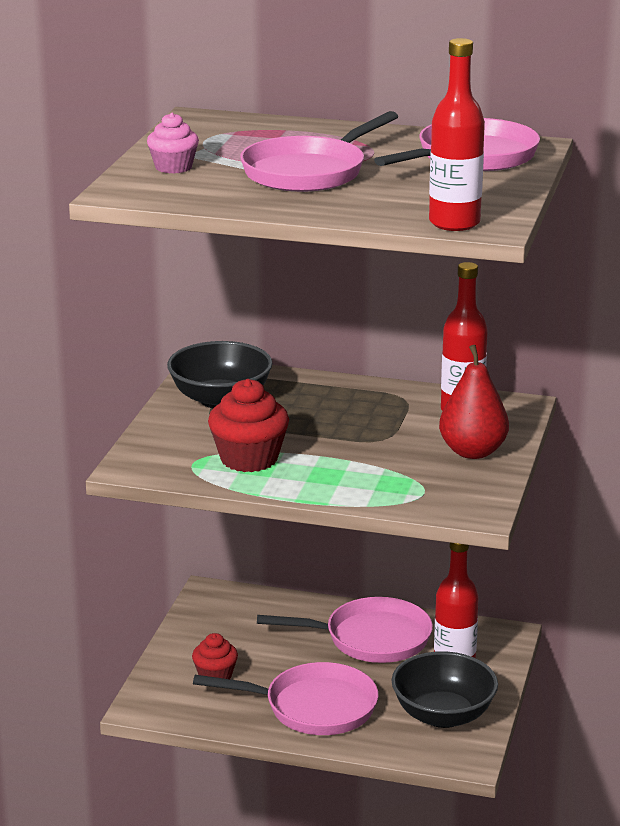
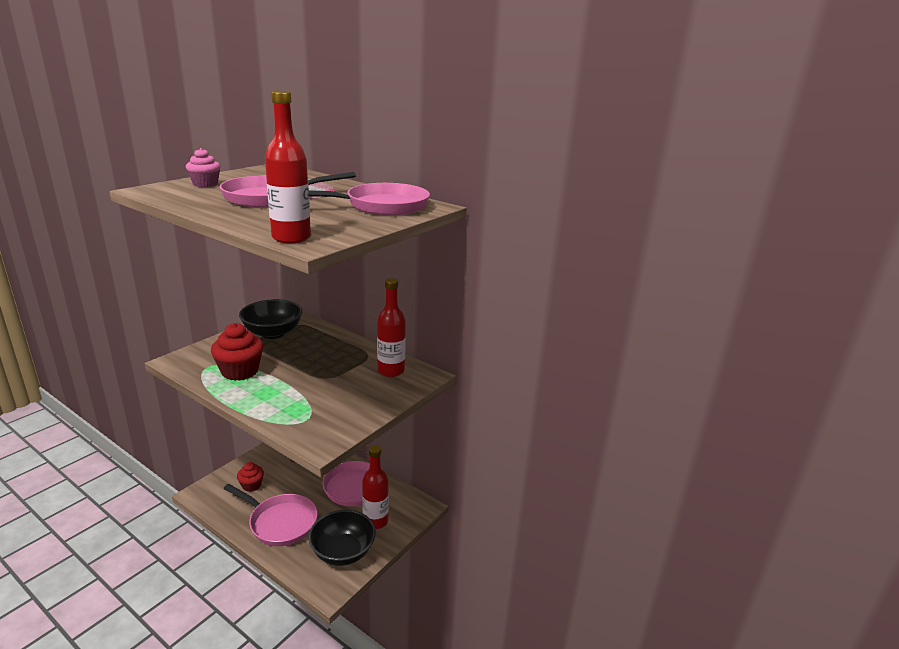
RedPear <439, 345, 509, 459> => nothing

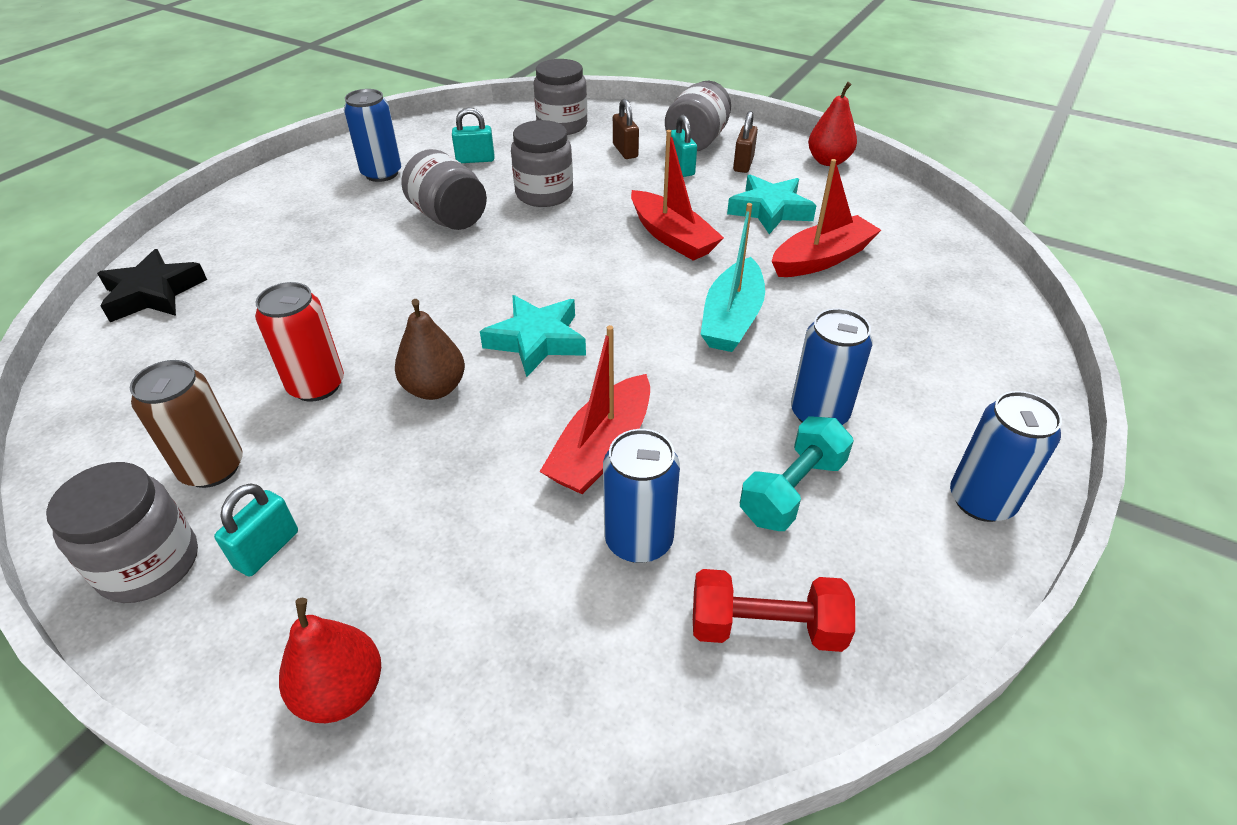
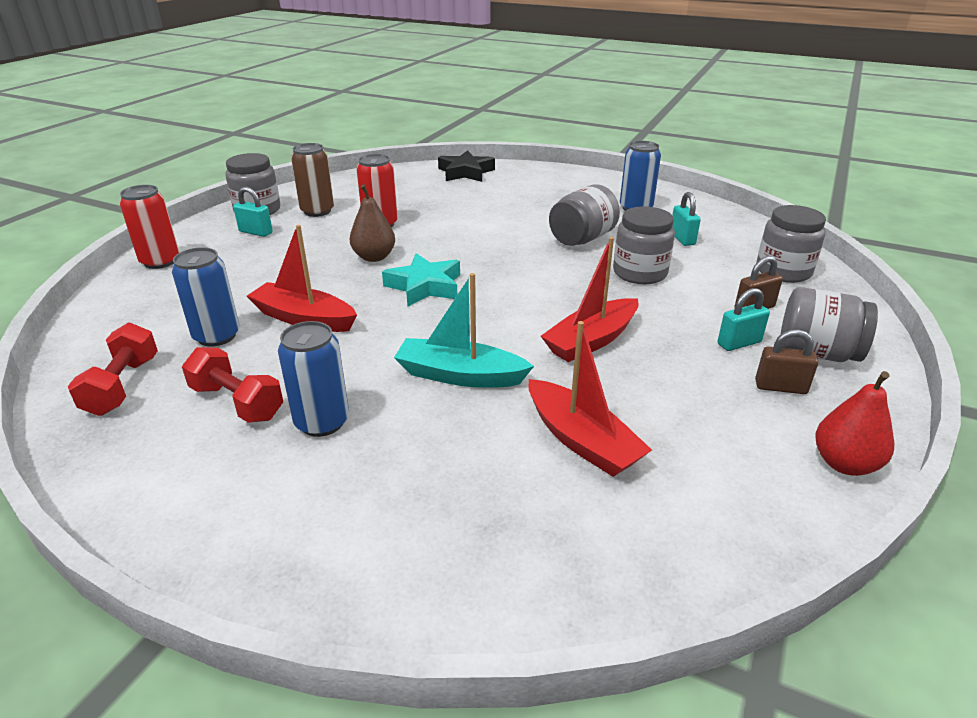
TurquoiseStar <727, 174, 817, 234> => nothing
BlueCan <950, 391, 1062, 522> => nothing
RedPear <279, 598, 381, 723> => RedCan <119, 185, 180, 269>
TurquoiseDumbbell <740, 416, 854, 531> => RedDumbbell <182, 347, 283, 423>

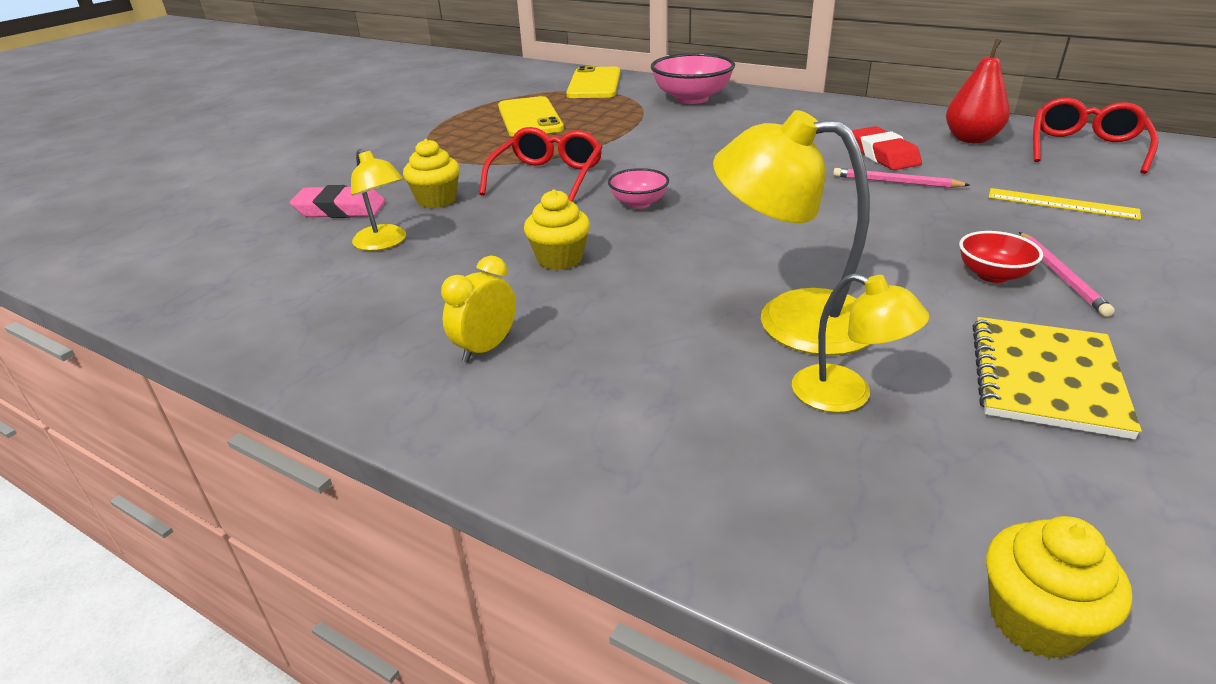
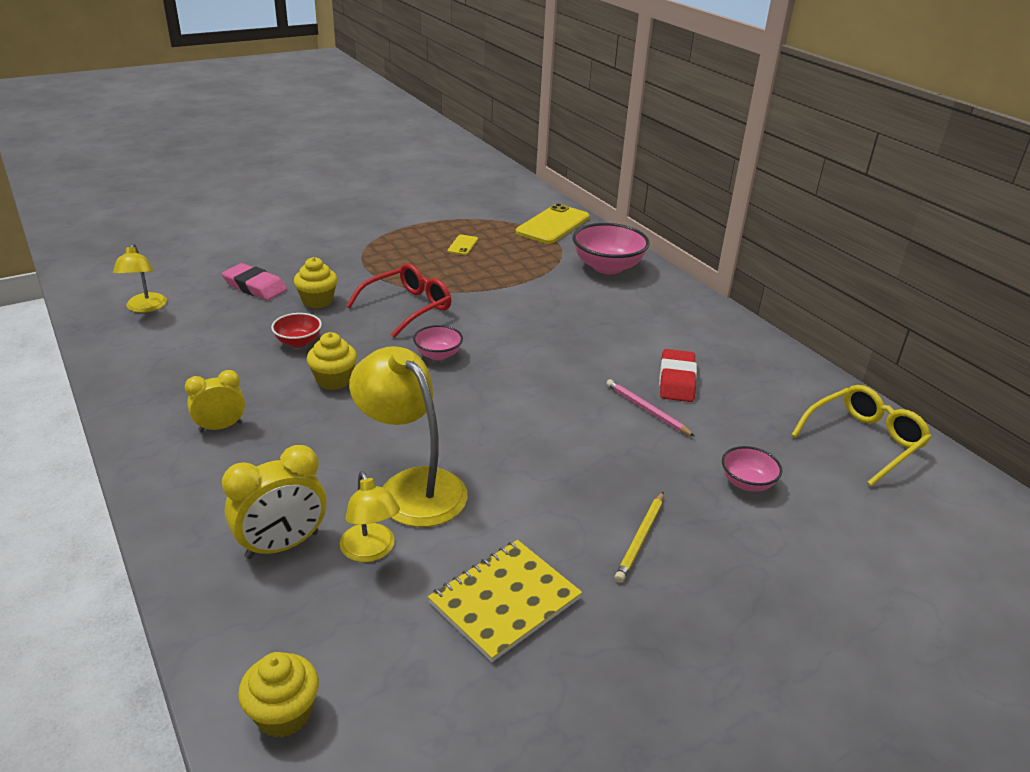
RedPear <946, 39, 1010, 143> => nothing
nothing => YellowClock <222, 445, 326, 559>
YellowLamp <351, 149, 406, 251> => YellowLamp <113, 243, 167, 313>, relocated
RedBowl <959, 231, 1043, 283> => RedBowl <271, 313, 322, 347>, relocated
YellowRuler <988, 188, 1141, 220> => PinkBowl <722, 446, 782, 492>
PinkPencil <1019, 232, 1115, 317> => YellowPencil <615, 492, 663, 583>
RedGlasses <1033, 98, 1159, 174> => YellowGlasses <791, 385, 931, 486>
YellowPhone <498, 96, 564, 137> => YellowPhone <448, 235, 478, 255>, x0.46

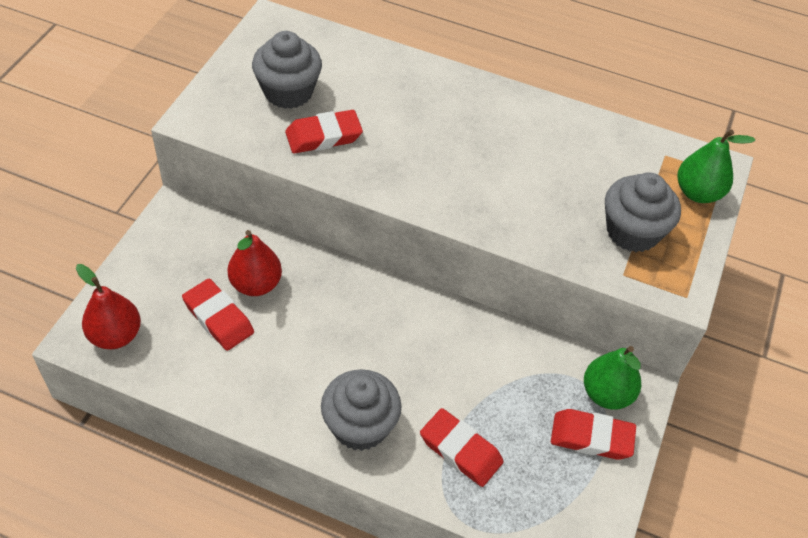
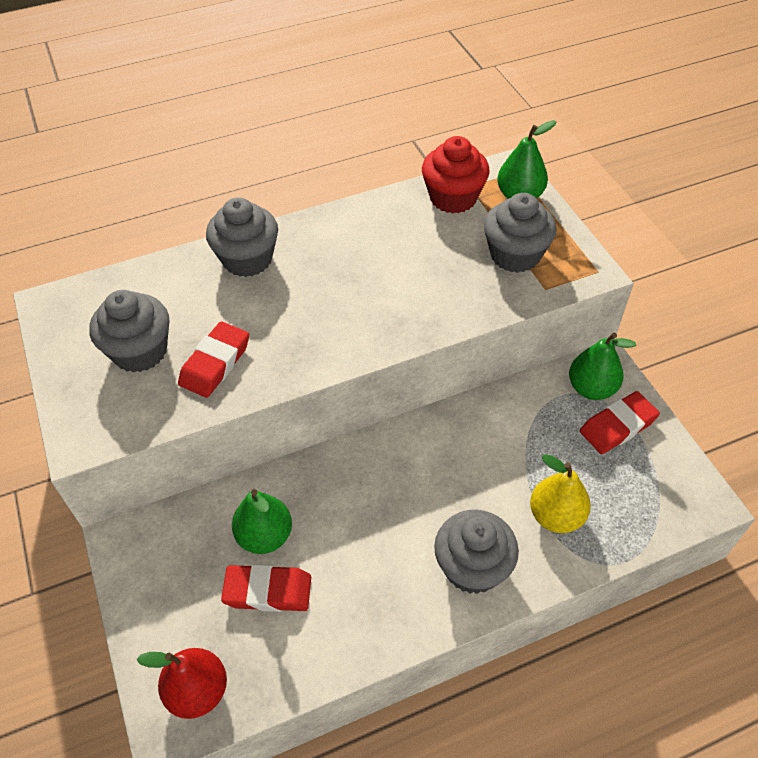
nothing => GreyCupcake <206, 197, 278, 277>
nothing => RedCupcake <422, 136, 490, 214>
RedEraser <420, 408, 504, 487> => YellowPear <530, 454, 591, 533>
RedPear <227, 230, 282, 296> => GreenPear <232, 489, 292, 554>

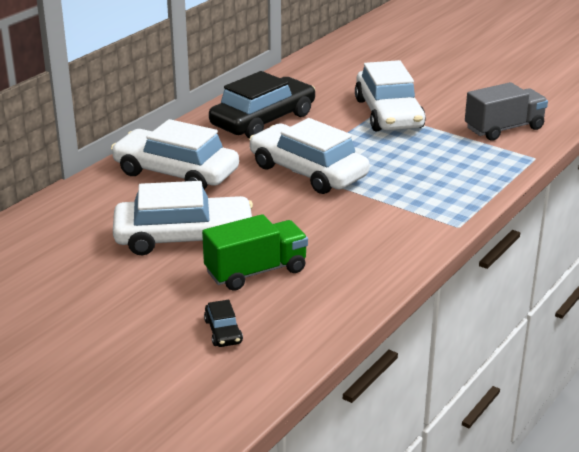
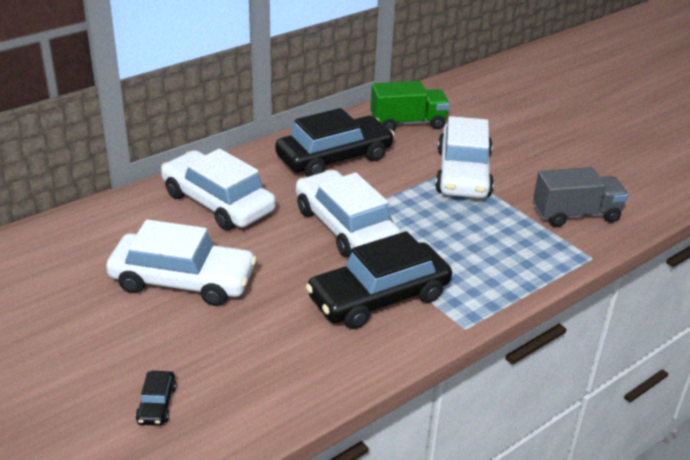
nothing => BlackCar <306, 231, 452, 329>
GreenTruck <202, 214, 308, 291> => GreenTruck <370, 81, 450, 131>, relocated

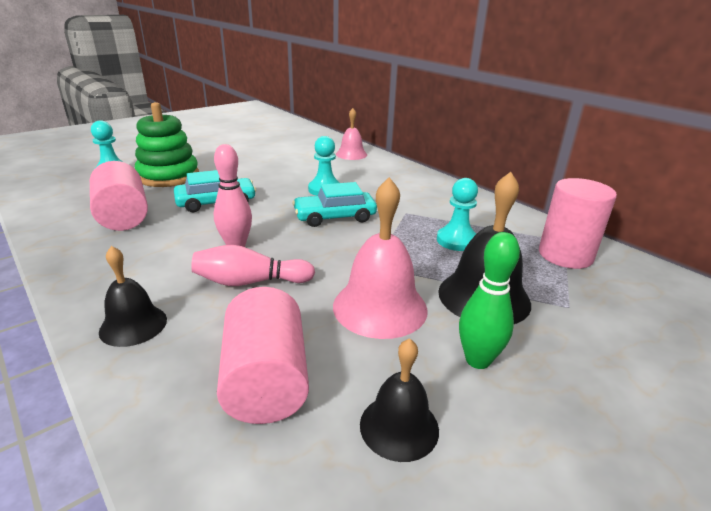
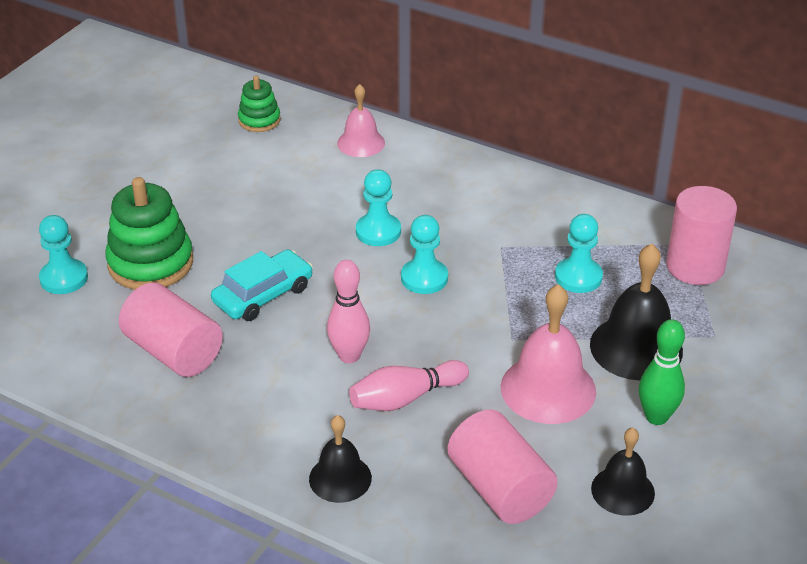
nothing => GreenStackingToy <238, 76, 281, 132>
TurquoiseCar <292, 182, 377, 227> => TurquoisePawn <401, 215, 448, 294>

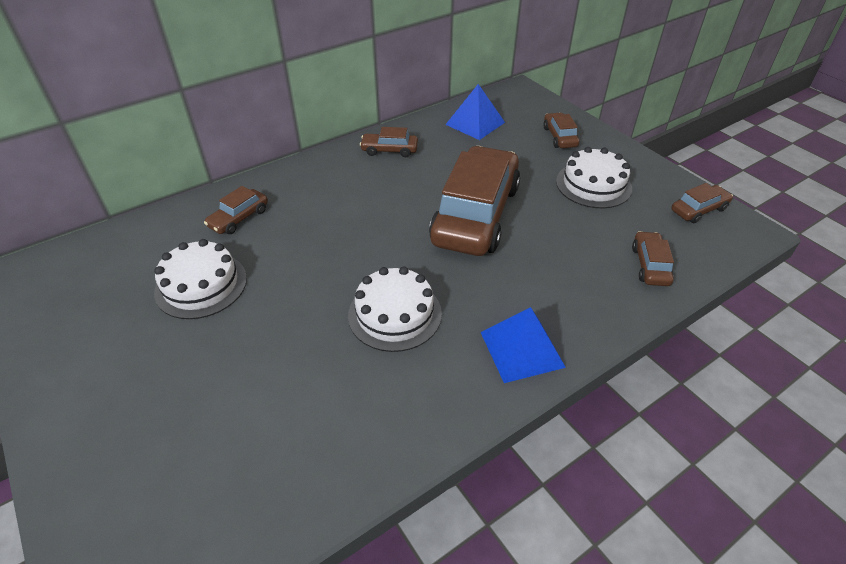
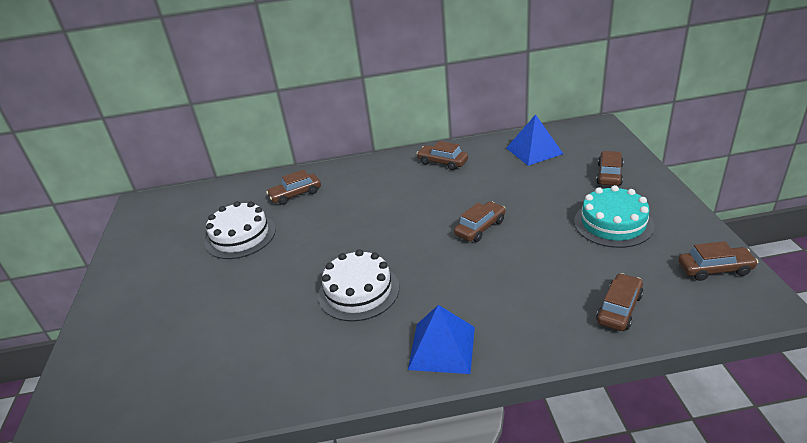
WhiteCake <556, 147, 632, 208> => TurquoiseCake <574, 185, 654, 248>
BrownCar <429, 146, 520, 256> => BrownCar <454, 201, 506, 242>, x0.43

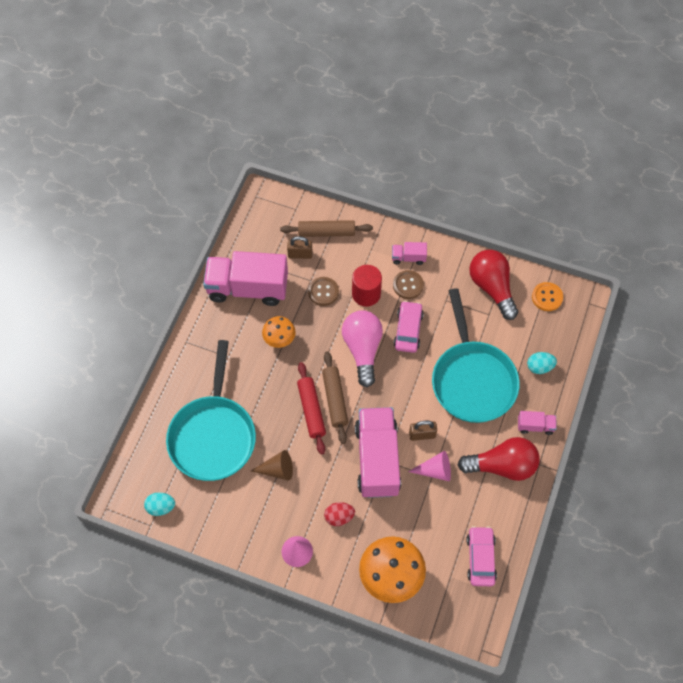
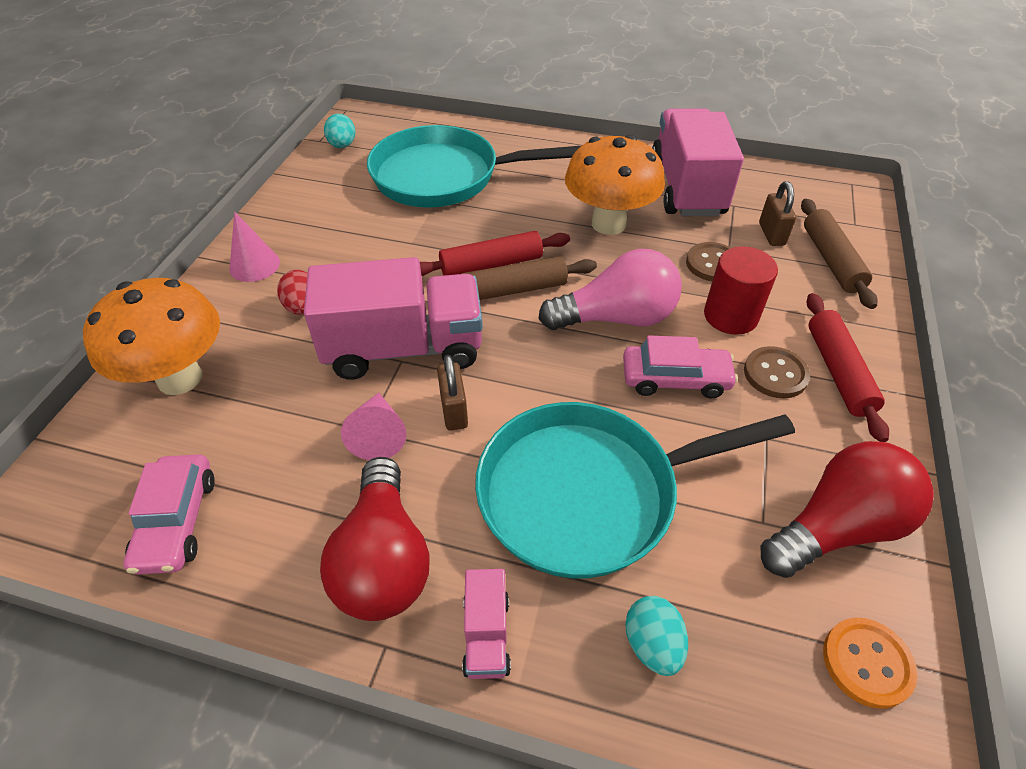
BrownCone <251, 450, 293, 481> => nothing
PinkTruck <392, 242, 427, 265> => RedRollingPin <806, 293, 889, 442>
PinkCar <466, 526, 497, 586> => PinkCar <124, 454, 215, 575>, 90 degrees clockwise
OrangeMushroom <262, 316, 296, 348> => OrangeMushroom <565, 135, 665, 235>, x1.78

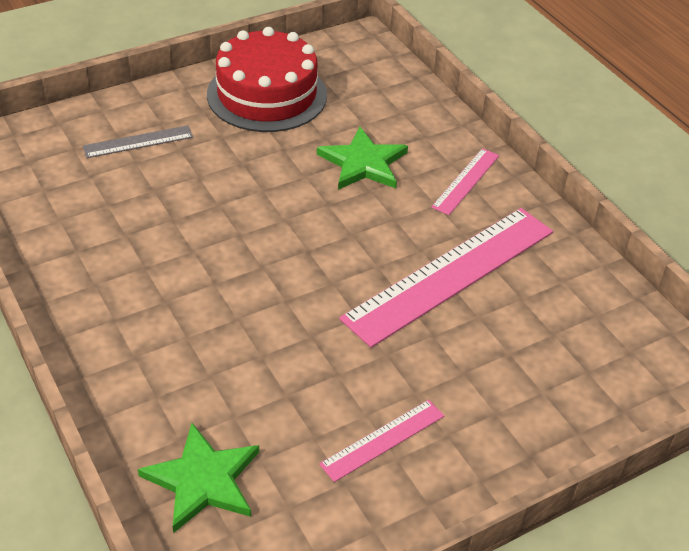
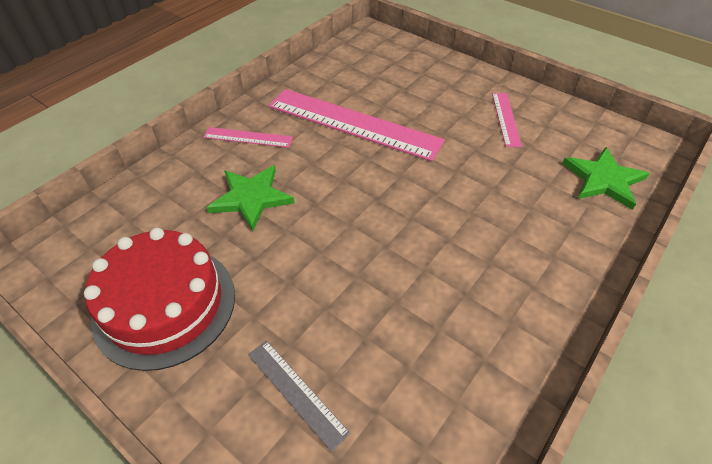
PinkRuler <319, 400, 444, 482> => PinkRuler <492, 93, 522, 147>, 60 degrees clockwise

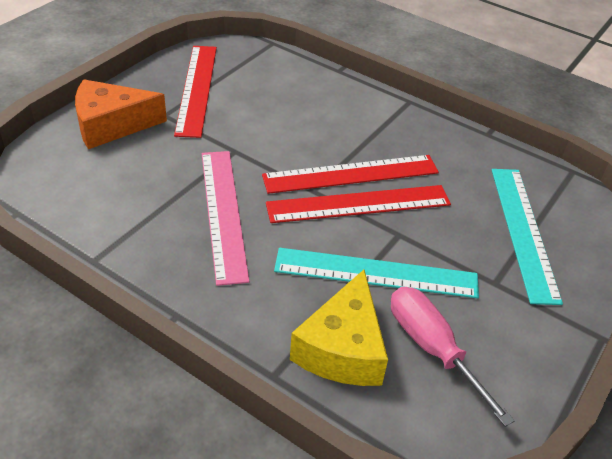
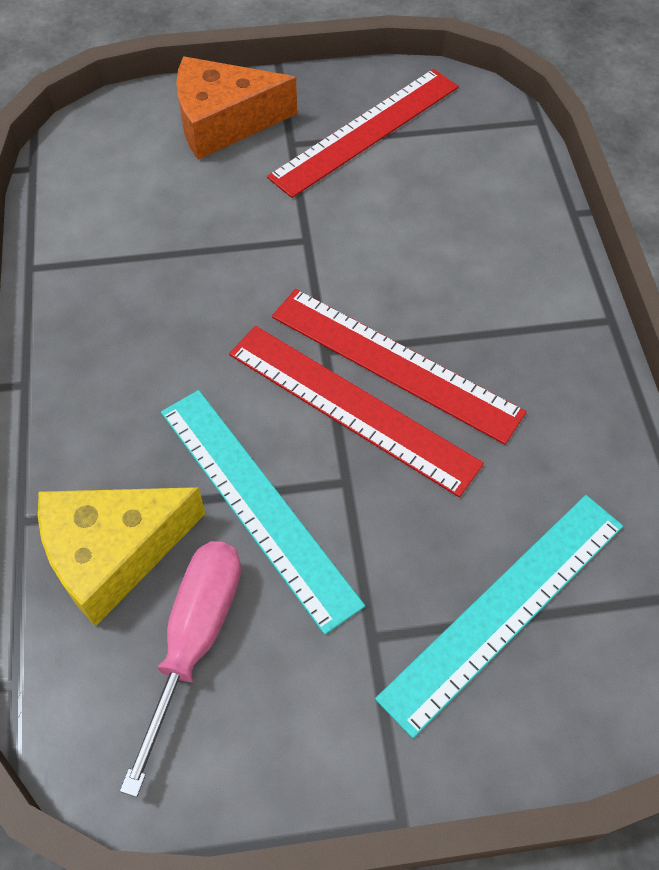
PinkRuler <202, 151, 250, 286> => nothing
OrangeCheese <75, 79, 167, 149> => OrangeCheese <176, 57, 297, 160>, 45 degrees counterclockwise

